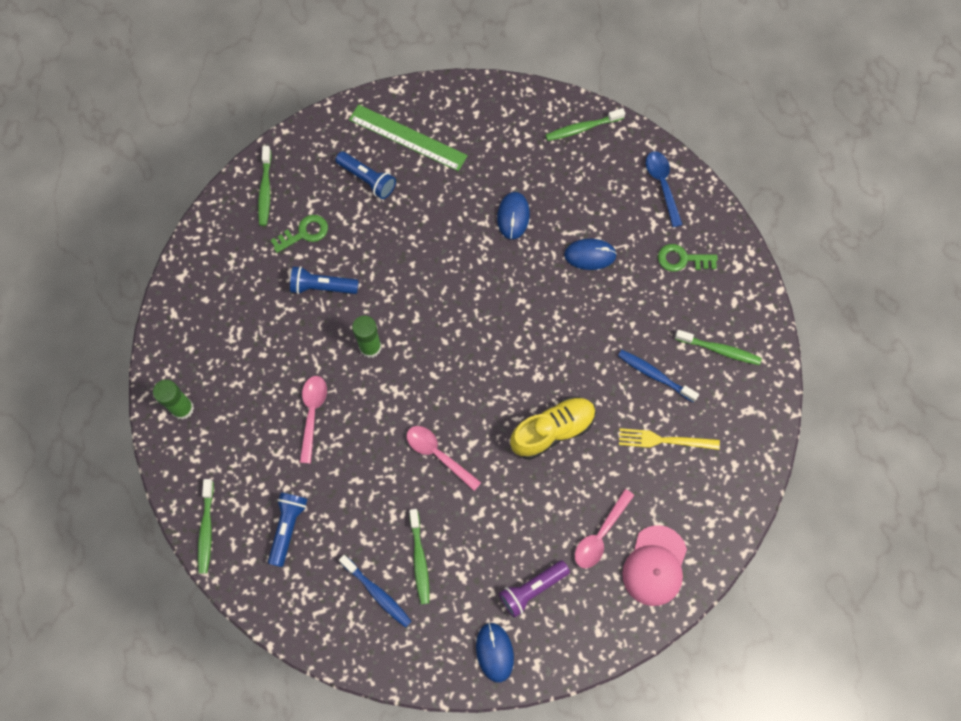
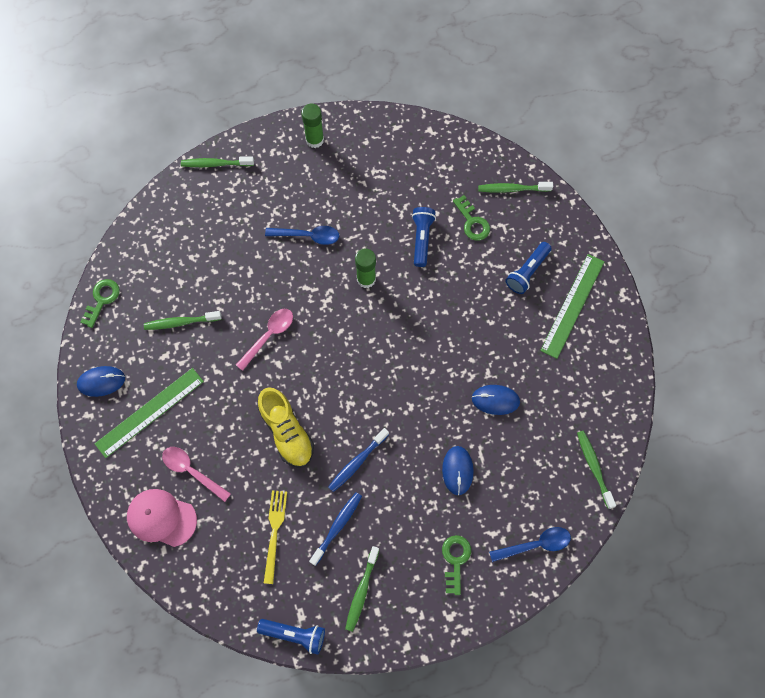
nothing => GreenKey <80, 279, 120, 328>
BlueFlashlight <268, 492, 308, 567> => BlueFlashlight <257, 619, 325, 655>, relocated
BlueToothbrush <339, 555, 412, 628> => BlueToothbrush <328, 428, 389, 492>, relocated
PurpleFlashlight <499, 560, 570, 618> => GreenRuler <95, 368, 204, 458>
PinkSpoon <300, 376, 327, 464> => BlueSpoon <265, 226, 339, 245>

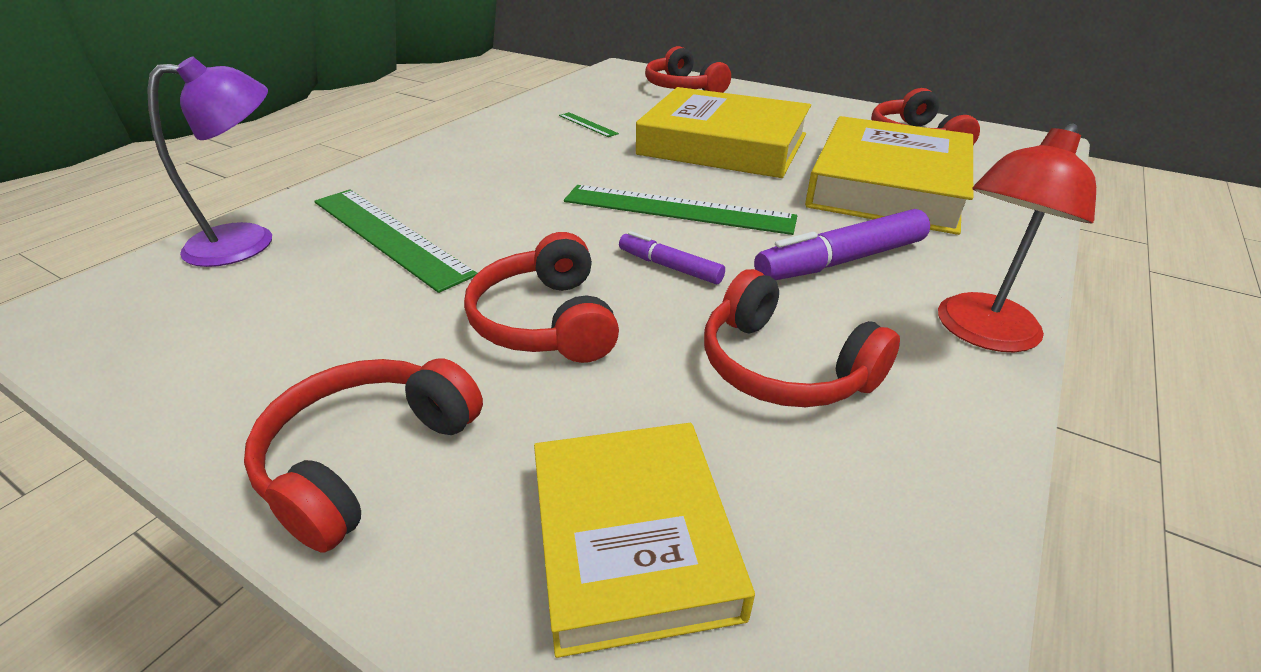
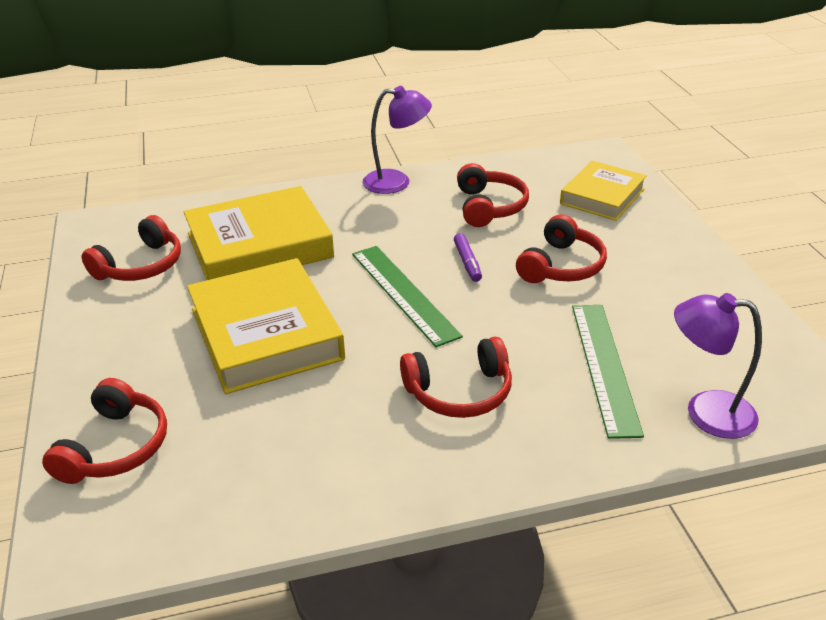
GreenRuler <559, 112, 619, 137> => nothing
PurpleMarker <754, 209, 930, 280> => nothing
RedHeadphones <244, 358, 483, 552> => RedHeadphones <400, 337, 512, 418>, relocated
RedLamp <938, 123, 1096, 352> => PurpleLamp <362, 86, 432, 194>

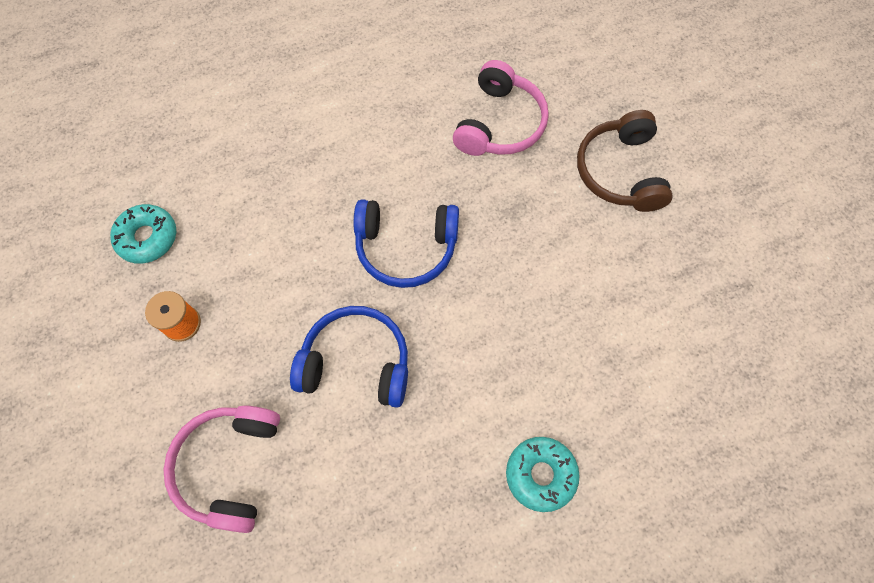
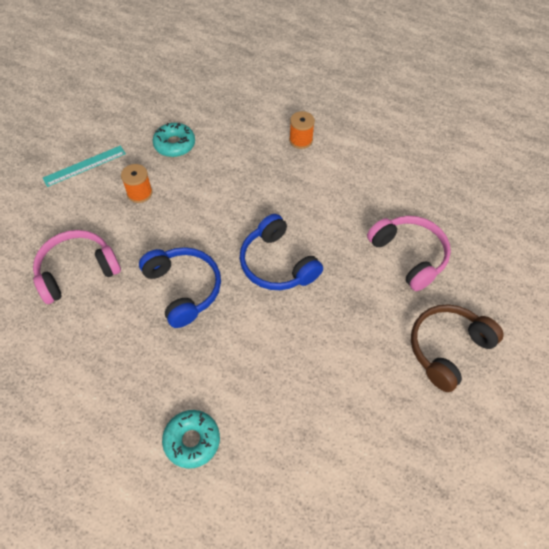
nothing => TurquoiseRuler <43, 145, 126, 187>
nothing => OrangeSpool <289, 111, 315, 149>
PinkHeadphones <453, 60, 549, 156> => PinkHeadphones <367, 216, 451, 291>, 105 degrees counterclockwise

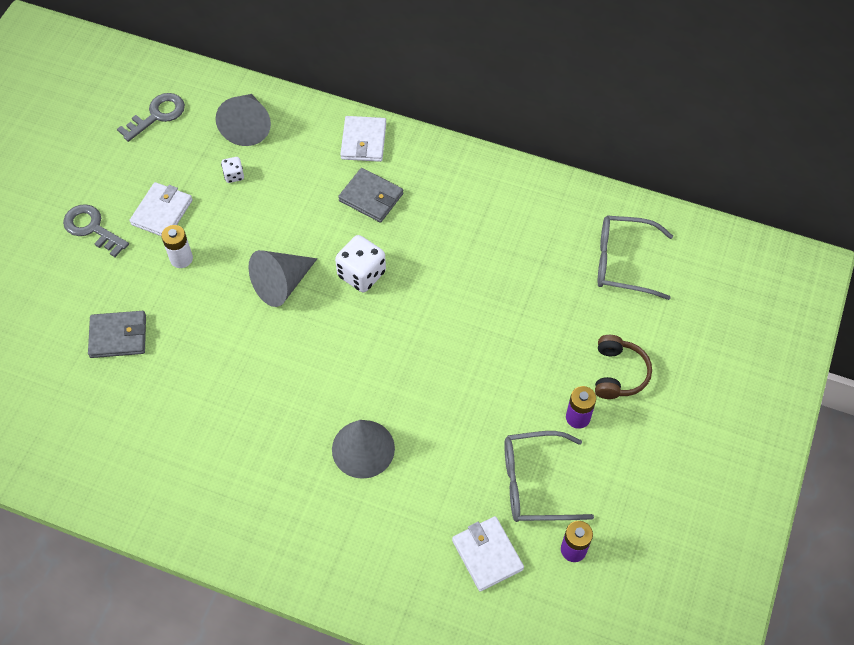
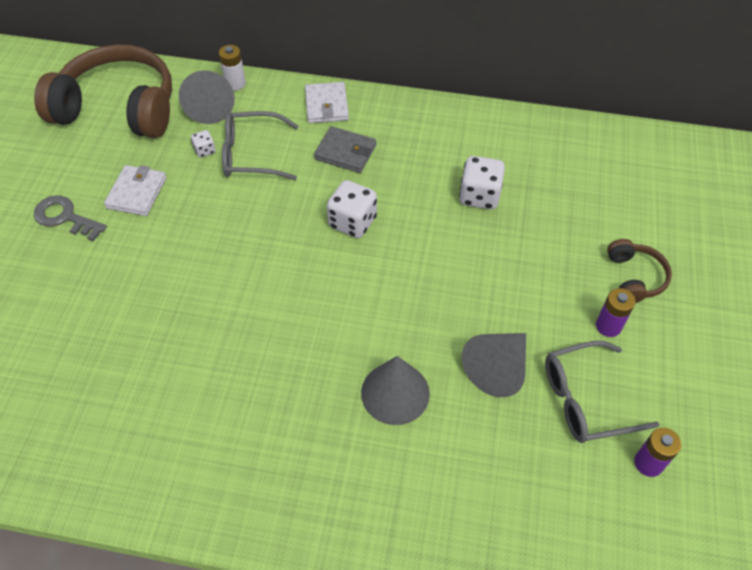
GreyWallet <88, 311, 146, 358> => nothing
WhiteWallet <452, 516, 524, 592> => nothing
nothing => WhiteDice <459, 156, 505, 209>
WhiteBattery <161, 225, 193, 268> => WhiteBattery <219, 45, 246, 90>, relocated
GreyCone <248, 250, 317, 307> => GreyCone <462, 333, 526, 397>, relocated
GreyGlasses <597, 215, 673, 300> => GreyGlasses <222, 111, 298, 180>, relocated
GreyKey <117, 93, 185, 142> => BrownHeadphones <34, 44, 172, 138>

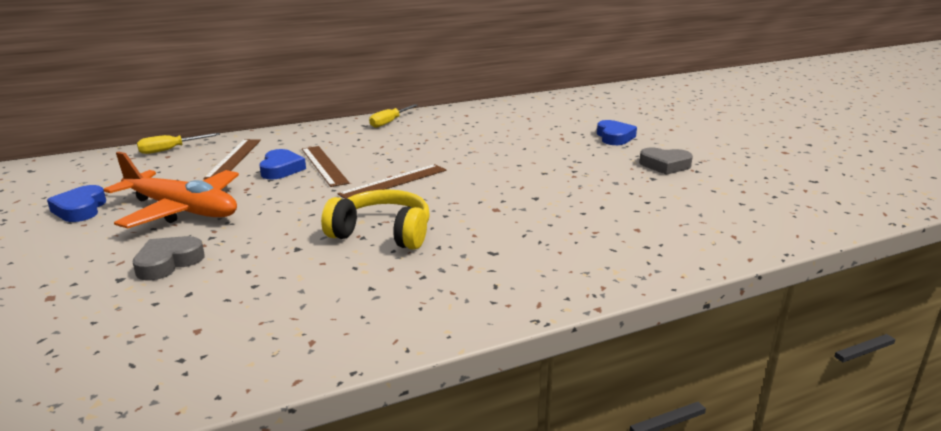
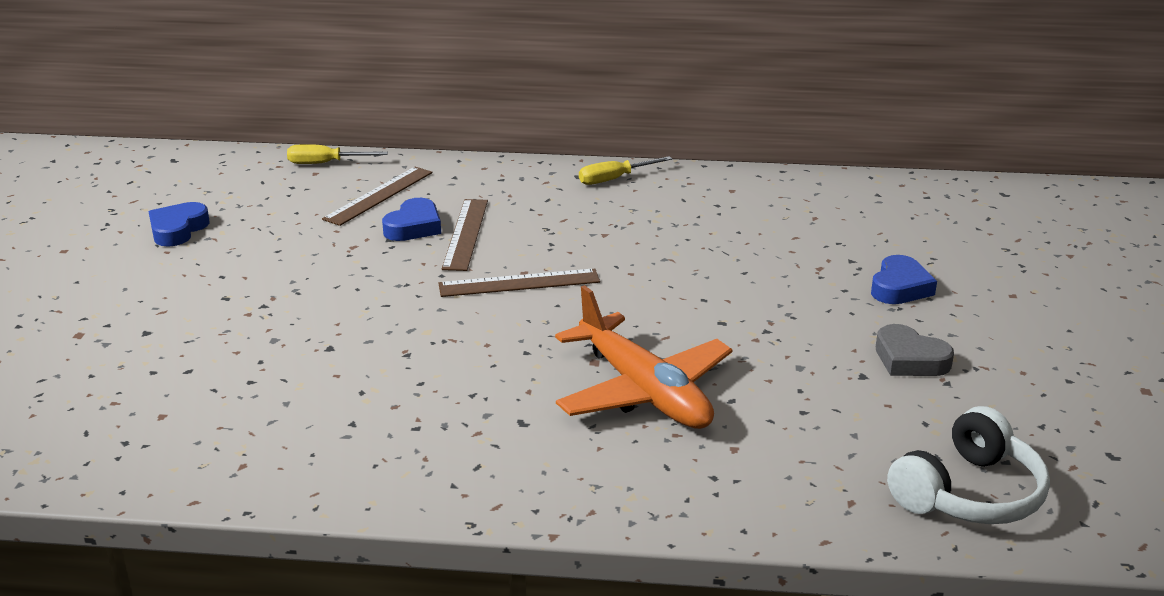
GreyHeart <133, 236, 204, 281> => nothing
YellowHeadphones <321, 189, 430, 250> => nothing
nothing => WhiteHeadphones <887, 406, 1050, 524>
OrangePlane <104, 152, 239, 228> => OrangePlane <555, 285, 733, 429>, relocated

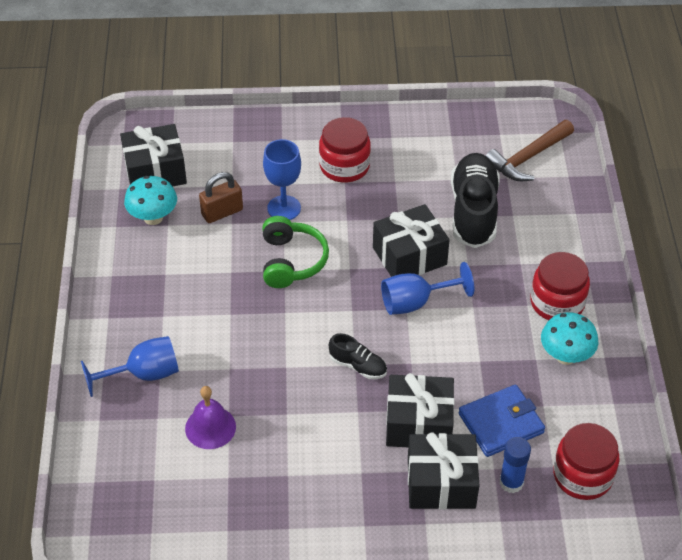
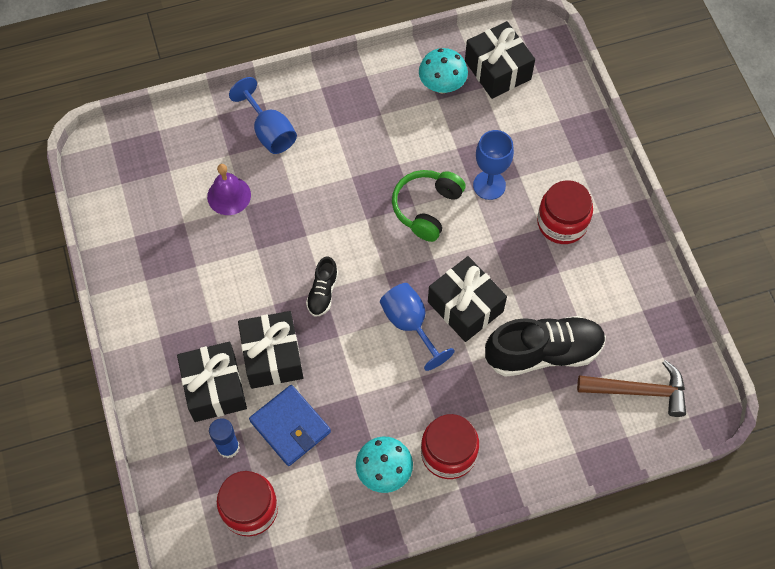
BrownPadlock <199, 172, 243, 223> => nothing
GreenHeadphones <262, 216, 329, 288> => GreenHeadphones <392, 170, 466, 242>, 135 degrees clockwise
BrownHammer <486, 120, 574, 181> => BrownHammer <577, 360, 686, 417>, 150 degrees clockwise

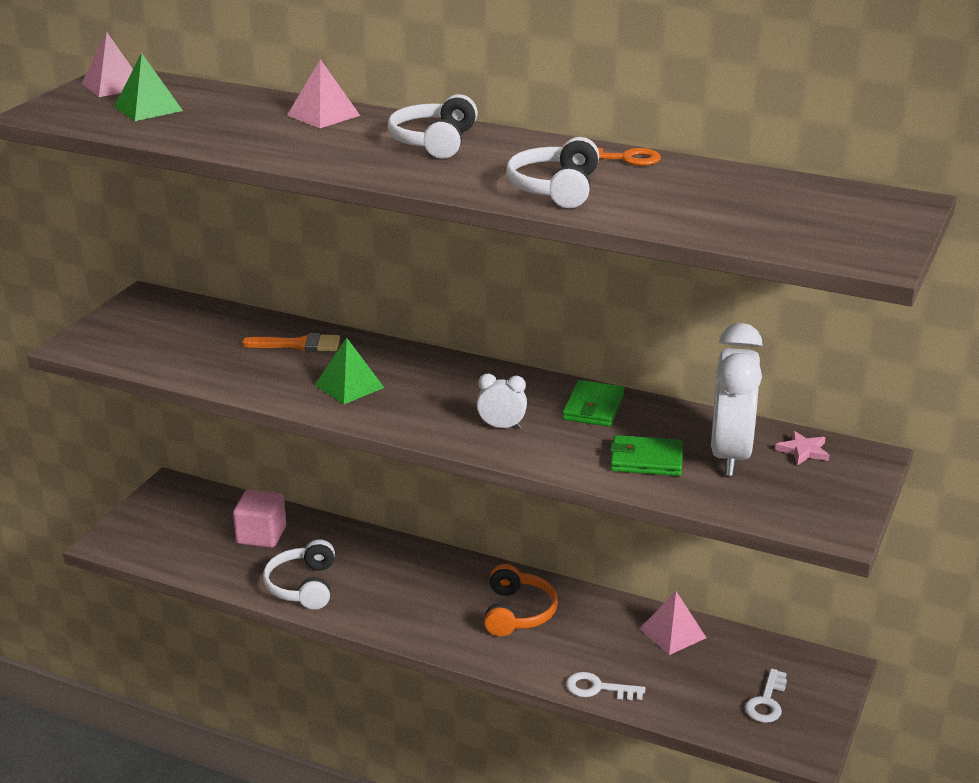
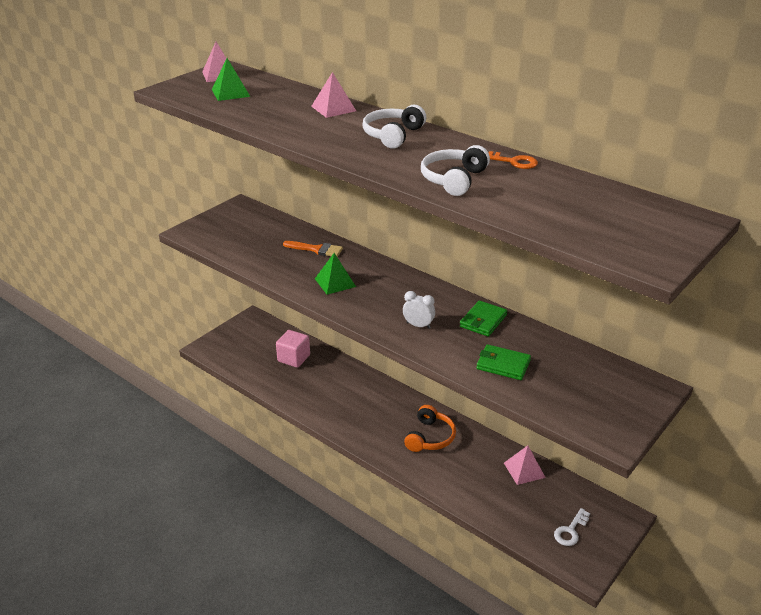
WhiteHeadphones <263, 539, 335, 610> => nothing
WhiteKey <566, 672, 645, 700> => nothing
WhiteClock <711, 323, 763, 476> => nothing
PinkStar <775, 431, 829, 465> => nothing

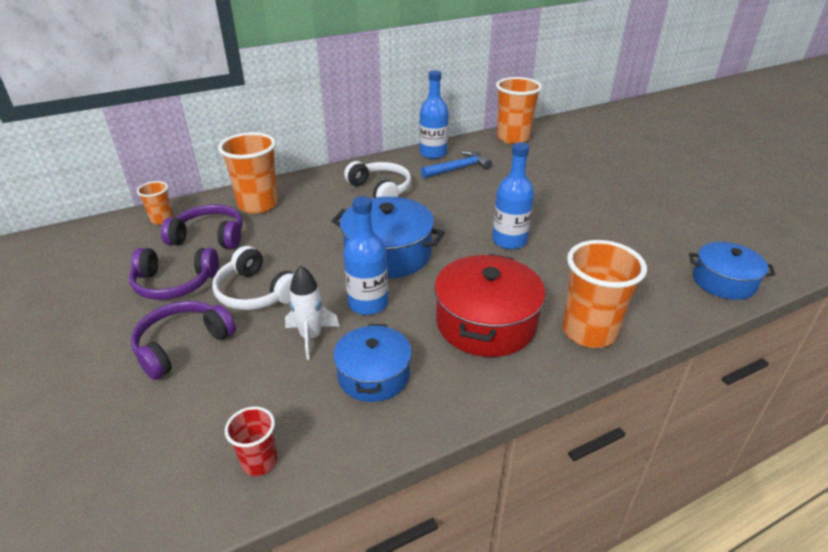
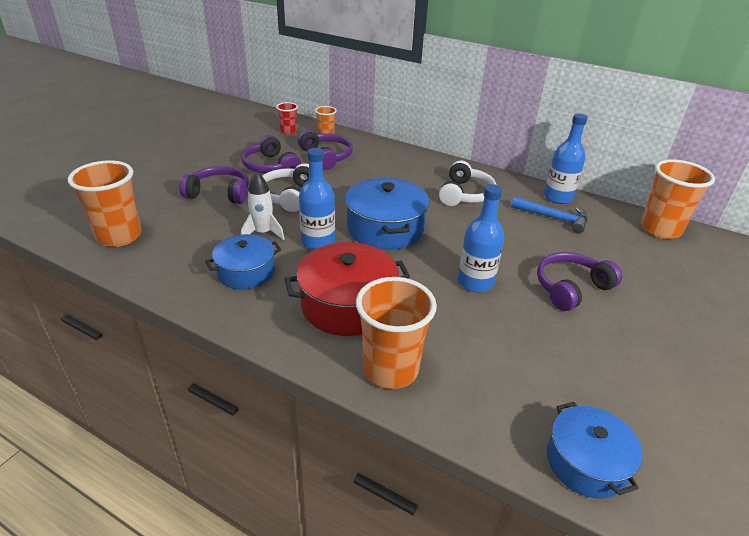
nothing => PurpleHeadphones <537, 252, 622, 311>
OrangeCup <218, 132, 278, 214> => OrangeCup <68, 160, 142, 247>, relocated
RedCup <225, 407, 277, 476> => RedCup <276, 102, 298, 135>, relocated

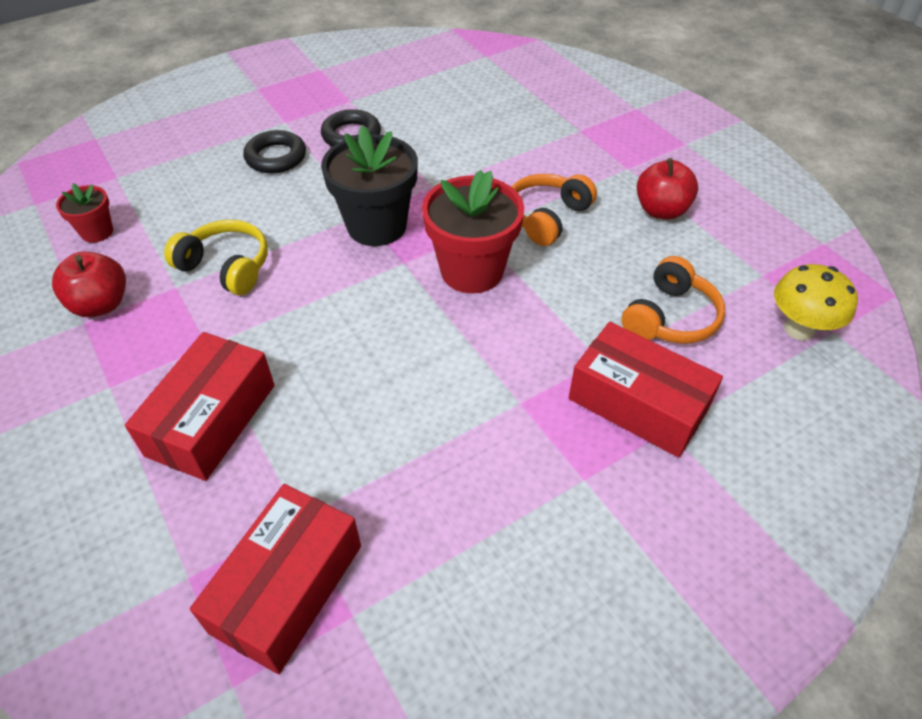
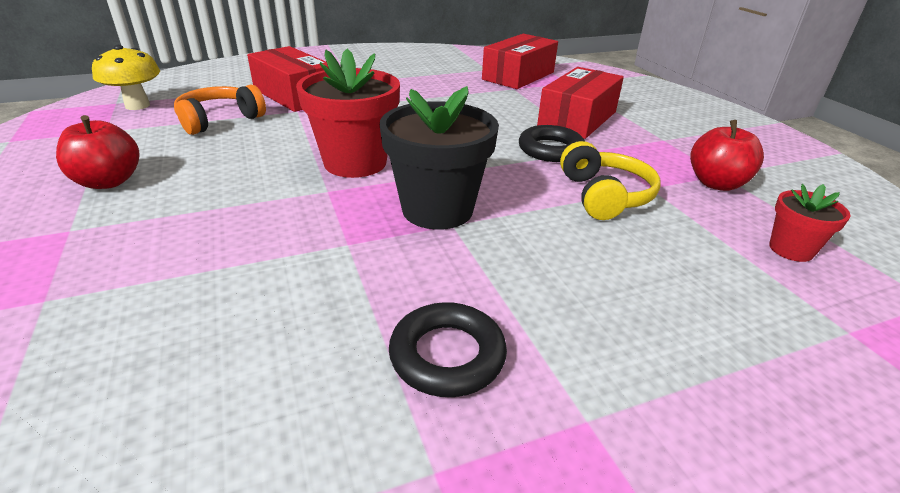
OrangeHeadphones <512, 174, 597, 246> => nothing
BlackRing <243, 130, 306, 173> => BlackRing <519, 125, 585, 162>, relocated
YellowHeadphones <164, 220, 268, 295> => YellowHeadphones <560, 141, 661, 220>, 135 degrees counterclockwise

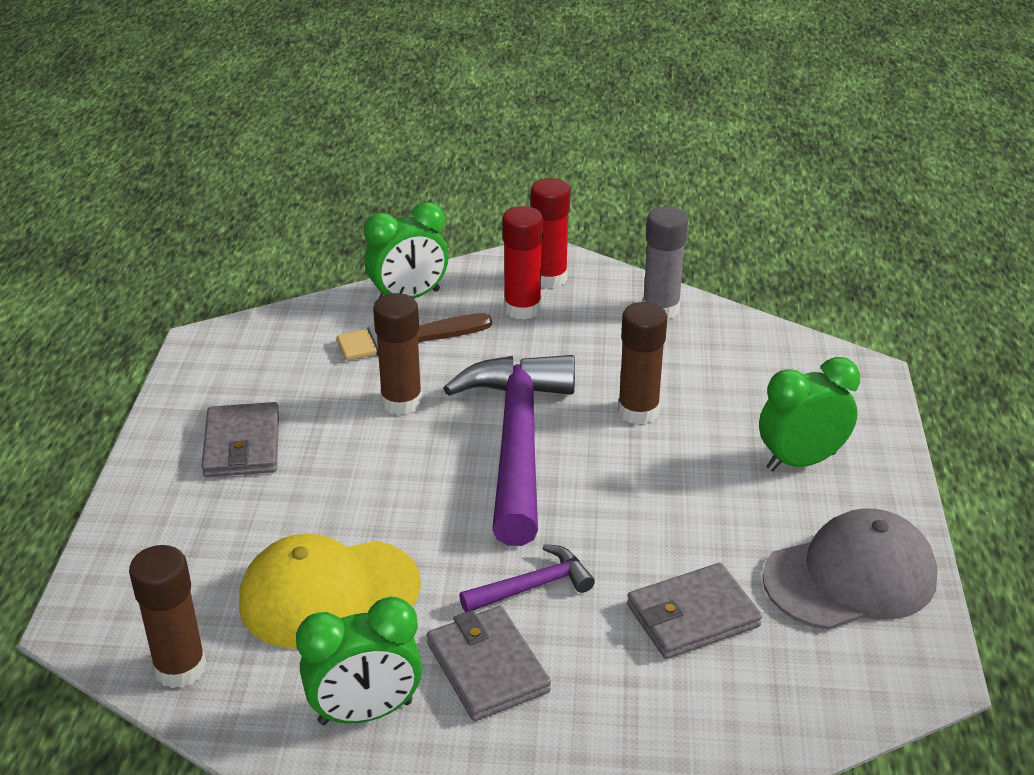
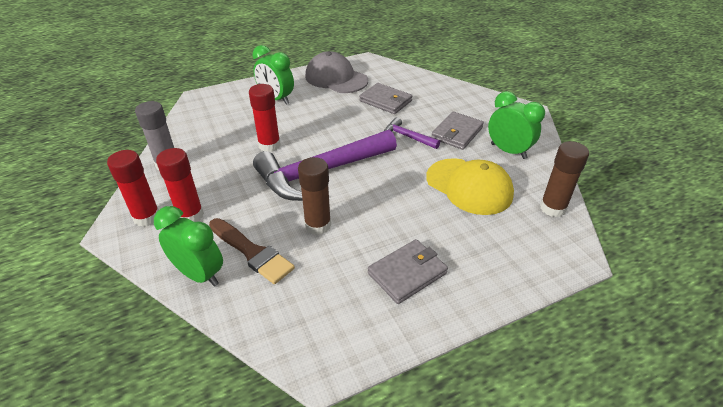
BrownGlueStick <618, 302, 667, 425> => RedGlueStick <249, 84, 281, 152>

